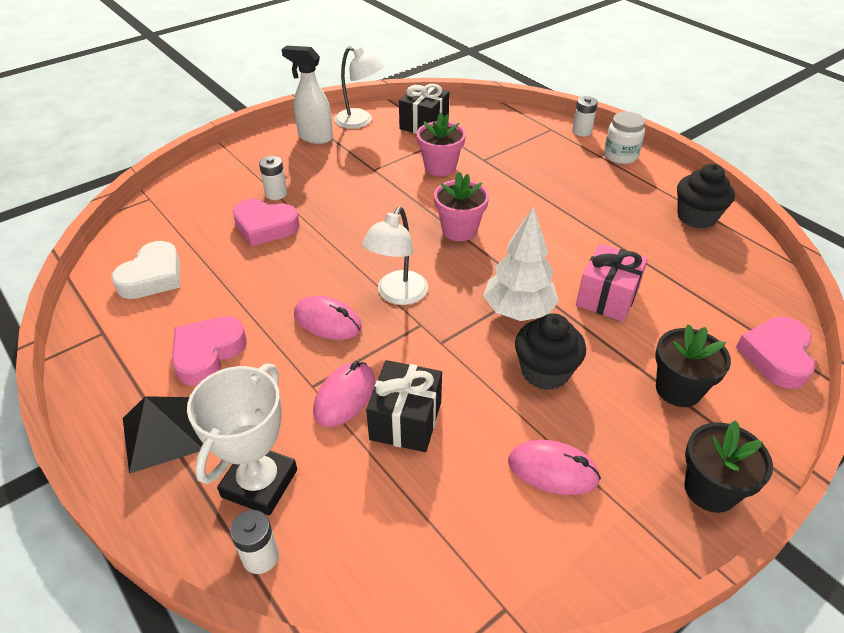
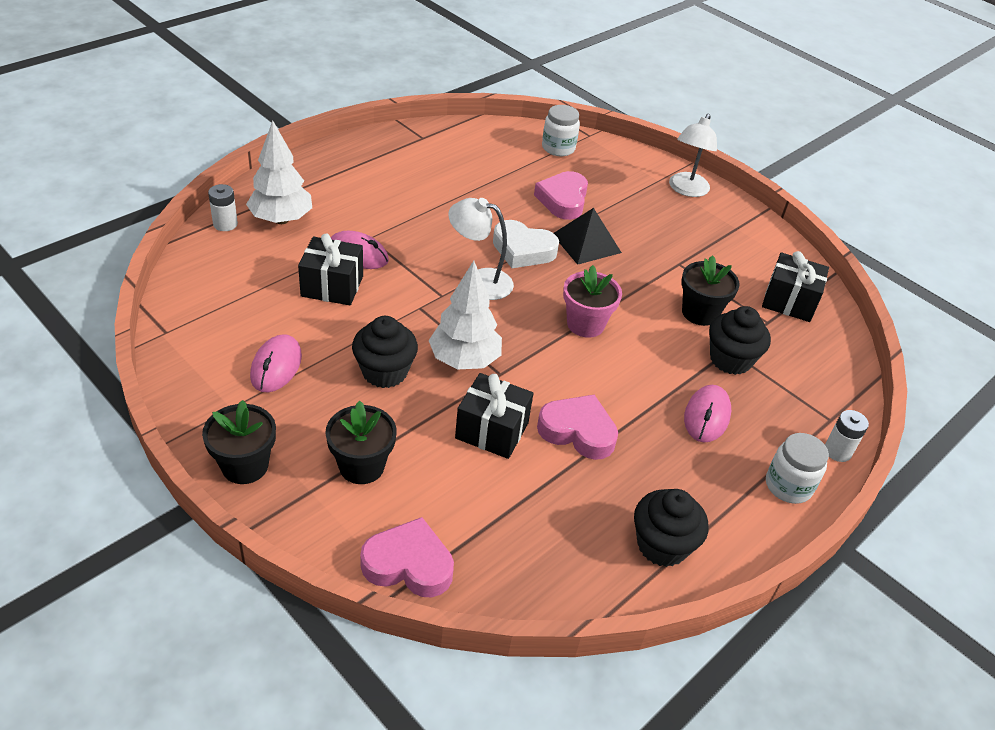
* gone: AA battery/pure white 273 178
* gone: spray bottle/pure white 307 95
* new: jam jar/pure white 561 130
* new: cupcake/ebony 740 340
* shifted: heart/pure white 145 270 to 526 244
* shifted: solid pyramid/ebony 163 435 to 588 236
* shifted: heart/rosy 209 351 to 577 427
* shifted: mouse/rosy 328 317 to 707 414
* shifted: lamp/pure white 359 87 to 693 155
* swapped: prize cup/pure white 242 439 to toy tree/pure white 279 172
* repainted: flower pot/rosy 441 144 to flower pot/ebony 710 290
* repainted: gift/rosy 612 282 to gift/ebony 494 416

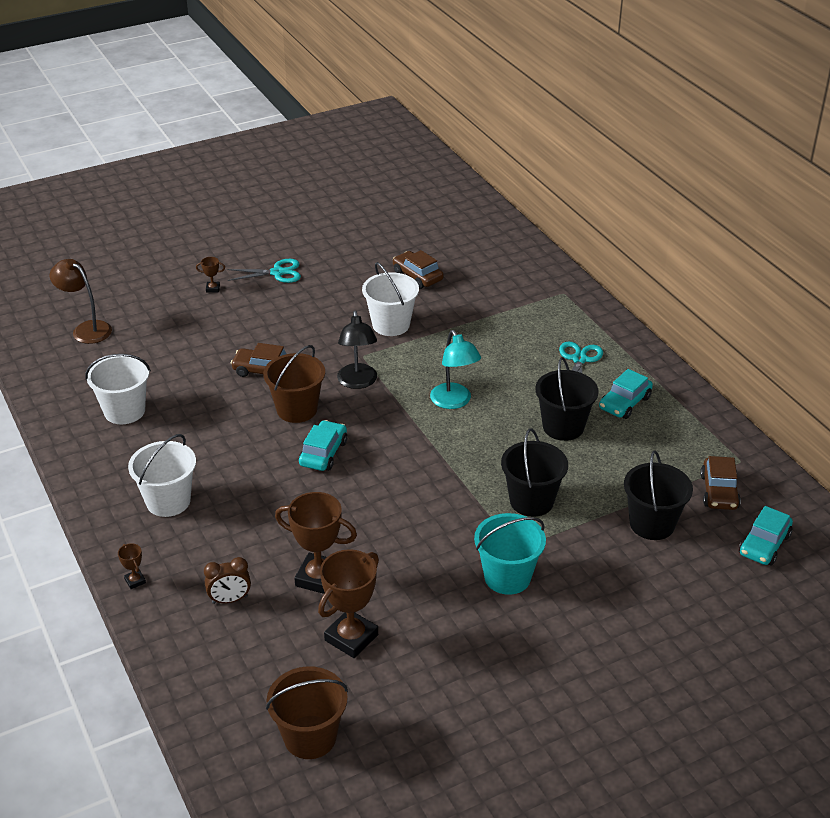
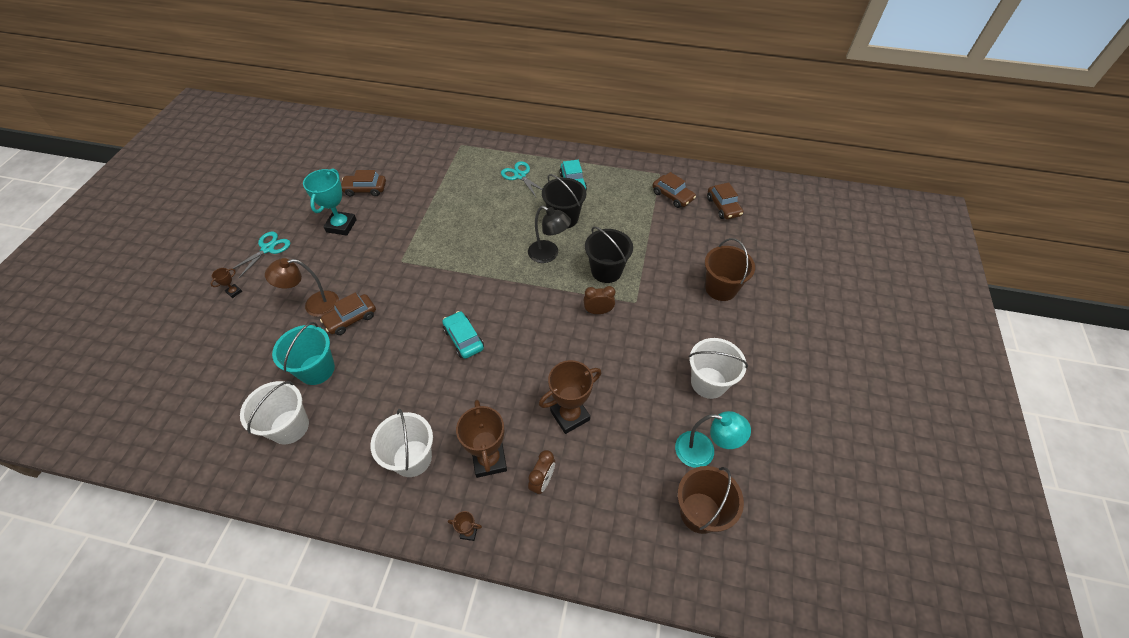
* gone: sand bucket/ebony 658 495
* new: prize cup/turquoise 330 202
* new: clock/dark brown 599 300
* shifted: lamp/dark brown 81 301 to 302 287
* shifted: sand bucket/dark brown 294 384 to 730 269
* shifted: prize cup/dark brown 348 603 to 481 439
* shifted: lamp/ebony 357 350 to 549 234
* shifted: sand bucket/pure white 390 299 to 718 368
* shifted: lamp/turquoise 455 369 to 713 439
* shifted: sand bucket/turquoise 510 554 to 303 353
* repainted: automobile/turquoise 766 535 to automobile/dark brown 725 201

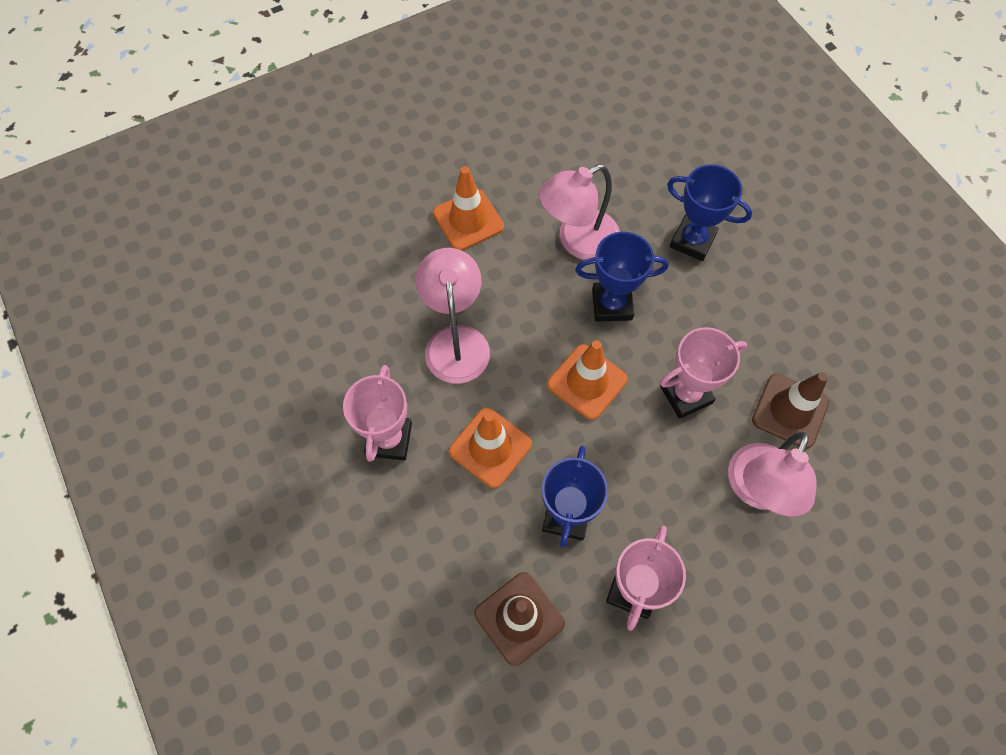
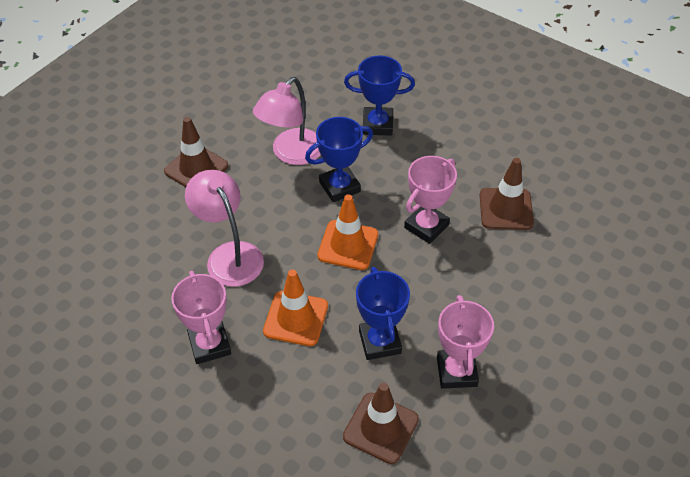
* gone: lamp/rosy 772 474
* repainted: safety cone/orange-coloured 468 208 to safety cone/dark brown 196 152

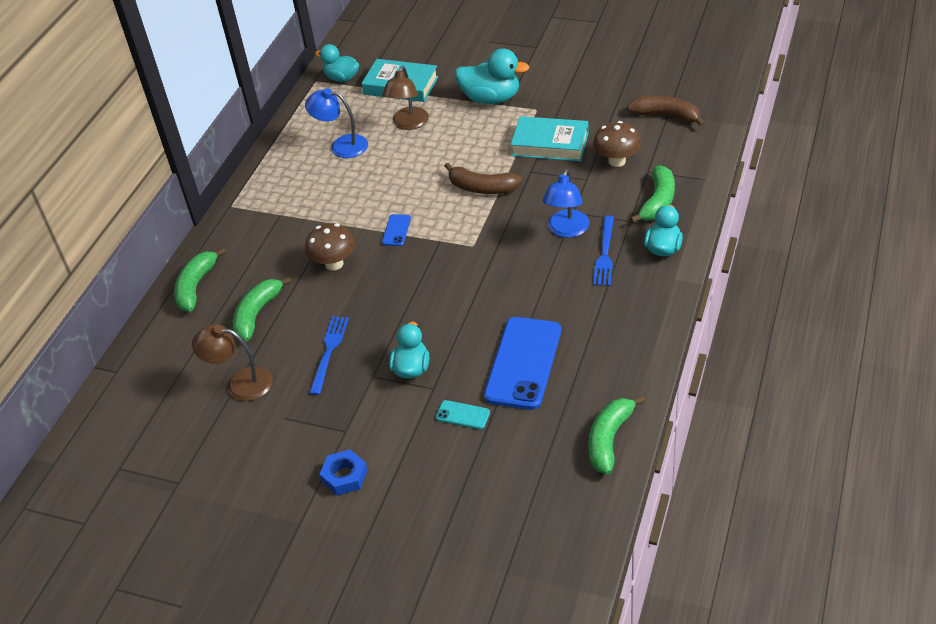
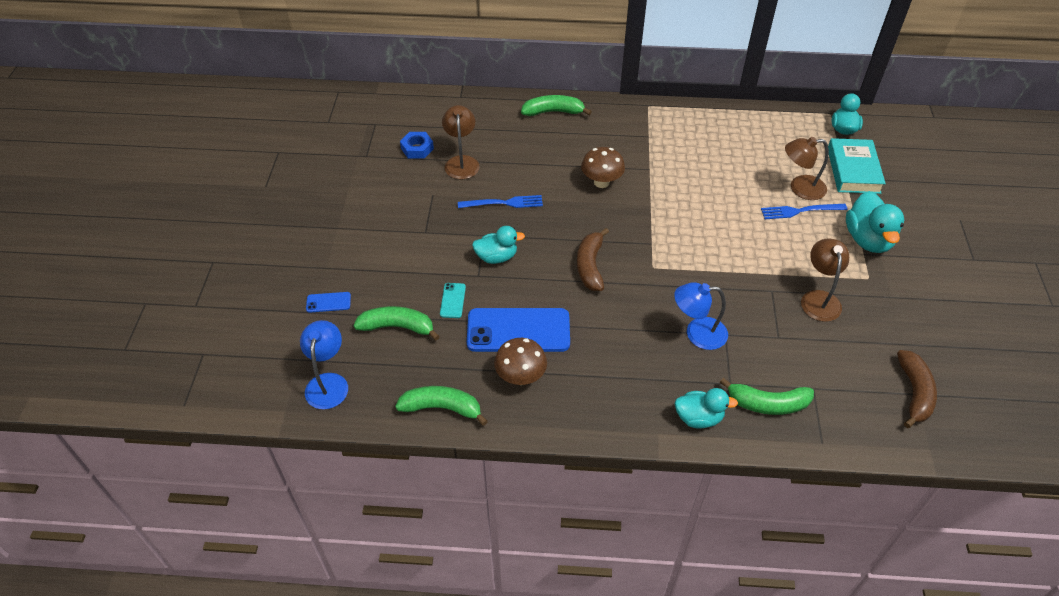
* shifted: toy banana/emerald 262 308 to 397 323
* shifted: lamp/royal blue 336 123 to 324 364
* shifted: hex nut/royal blue 344 472 to 417 145
* shifted: phone/royal blue 396 230 to 328 302
* shifted: toy banana/dark brown 483 178 to 593 259
* shifted: fungus/dark brown 617 144 to 520 361
* shifted: table fork/royal blue 603 251 to 804 211
* swapped: book/turquoise 550 139 to lamp/dark brown 825 280

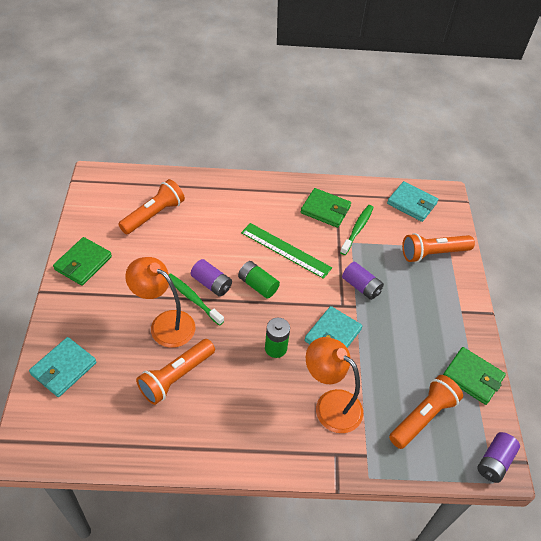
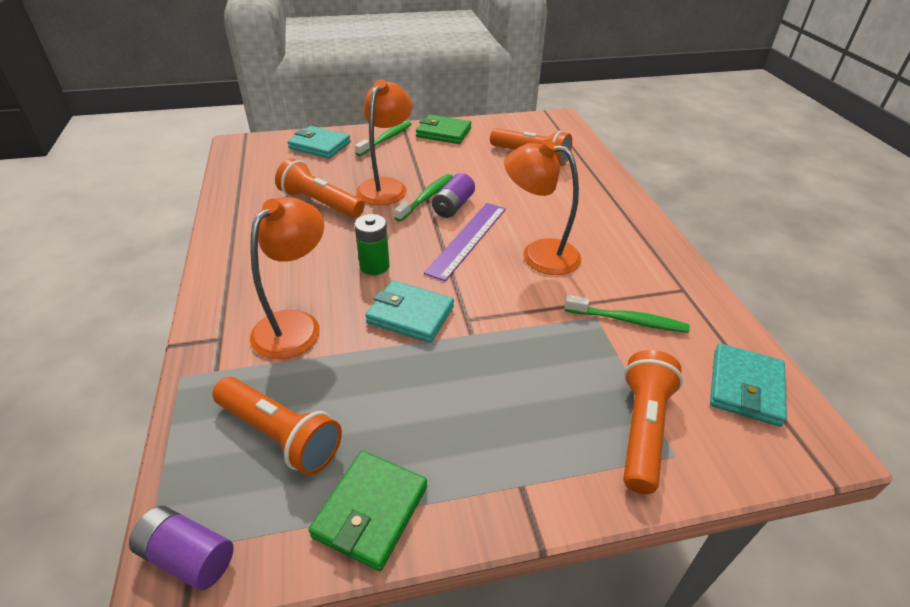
* gone: wallet/emerald 326 208
* gone: AA battery/royal purple 363 281
* new: toothbrush/emerald 383 138
* swapped: AA battery/emerald 259 280 to measuring stick/royal purple 465 242
* swapped: measuring stick/emerald 286 251 to lamp/orange-coloured 542 207
* rotated: torch/orange-coloured 438 248 = 653 422 45 degrees clockwise

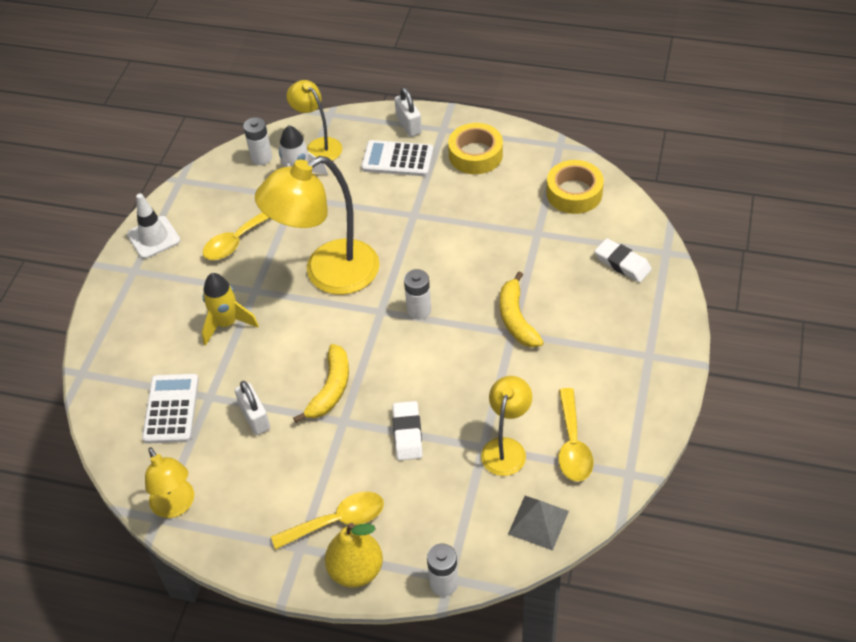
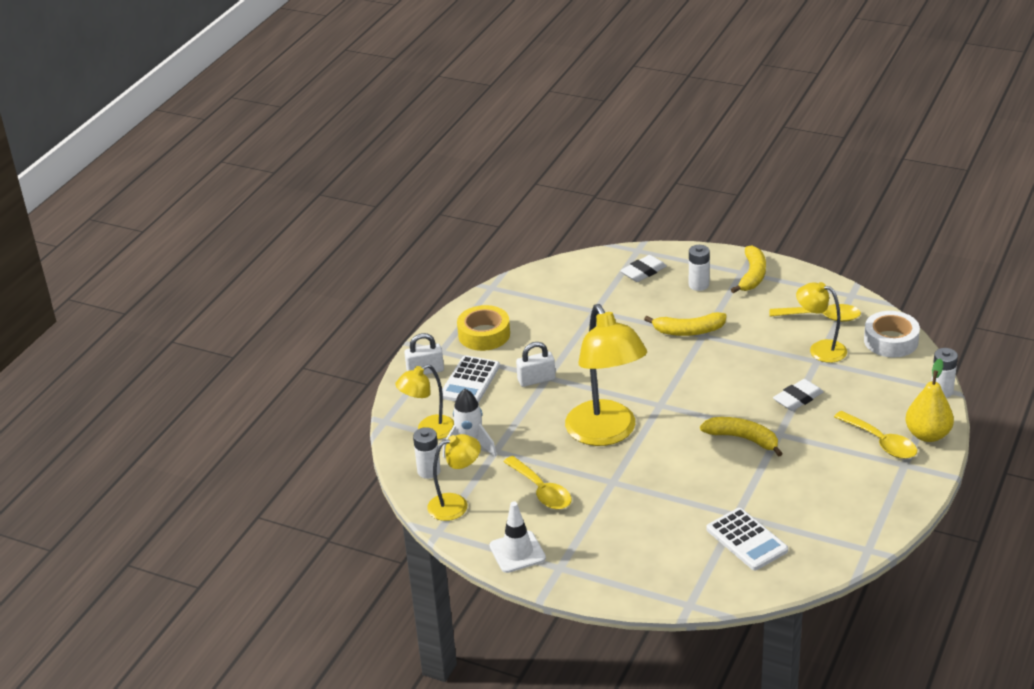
* gone: spaceship/yellow 230 309
* gone: tape/yellow 575 187
* new: toy banana/yellow 748 269
* shifted: lamp/yellow 169 482 to 454 477
* shifted: small lock/pure white 252 408 to 536 364
* shifted: AA battery/pure white 417 294 to 699 268
* swapped: solid pyramid/ash-grey 538 523 to tape/pure white 892 334
* rotated: adding machine/pure white 170 409 = 747 539 135 degrees counterclockwise
* rotated: tablespoon/yellow 327 521 = 875 435 150 degrees clockwise
* rotated: pencil eraser/pure white 407 431 = 798 395 45 degrees counterclockwise

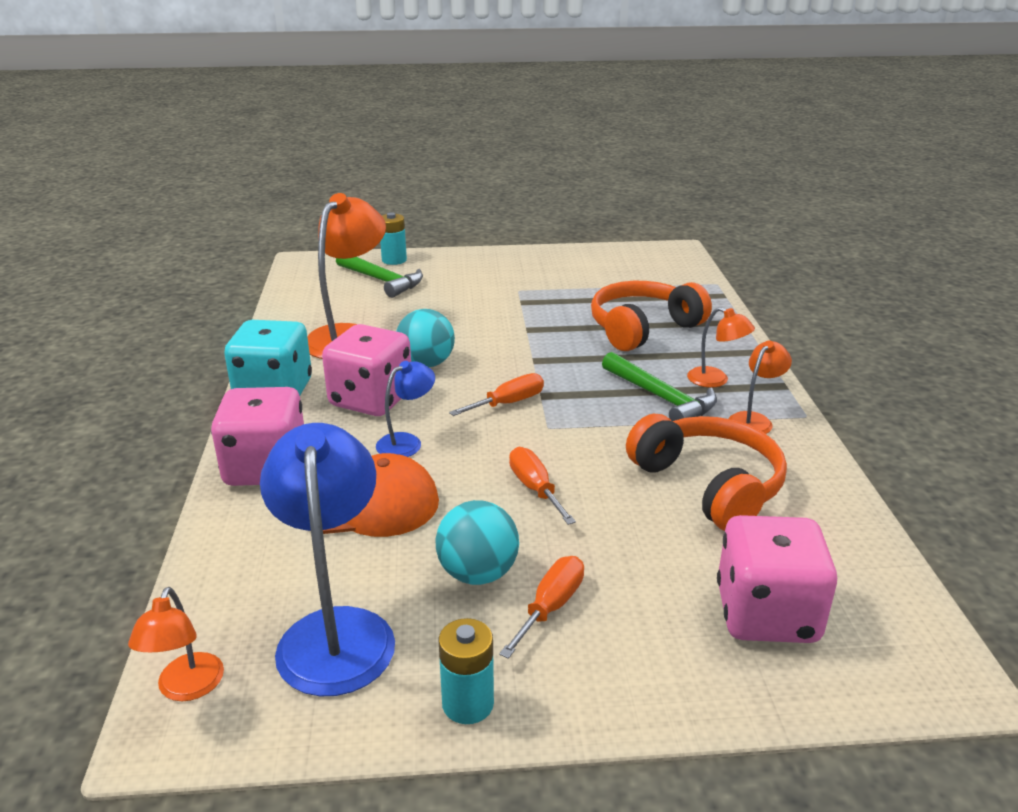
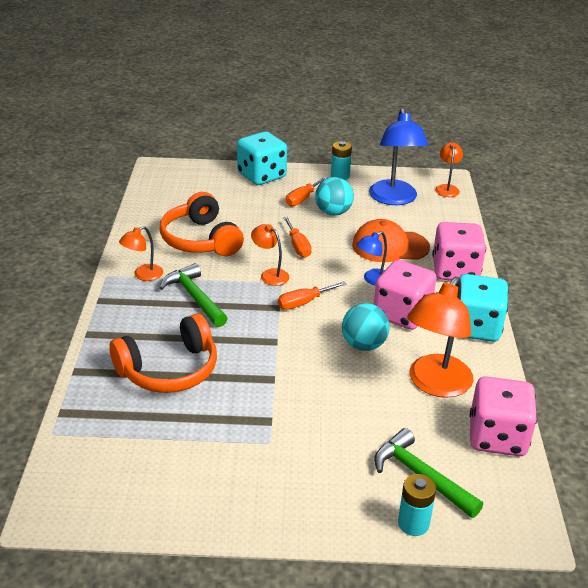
* new: dice/turquoise 262 158
* shifted: lamp/orange-coloured 721 347 to 270 255
* shifted: dice/rosy 777 579 to 503 416

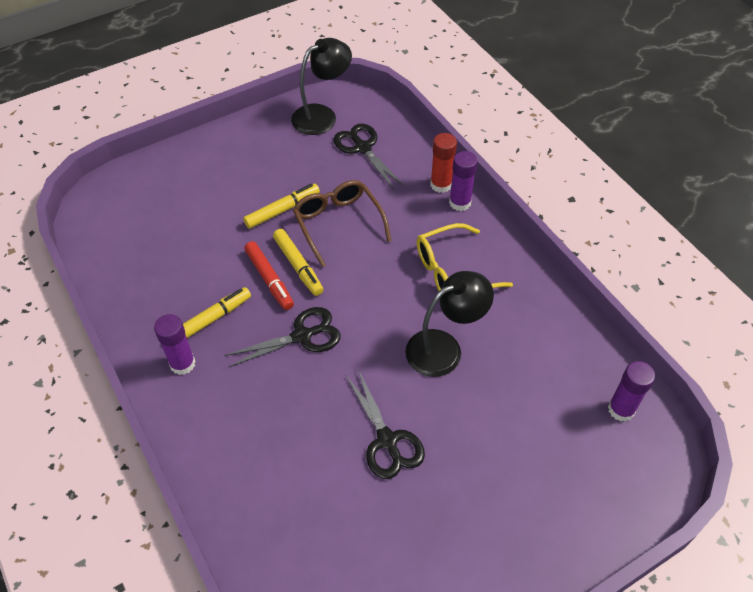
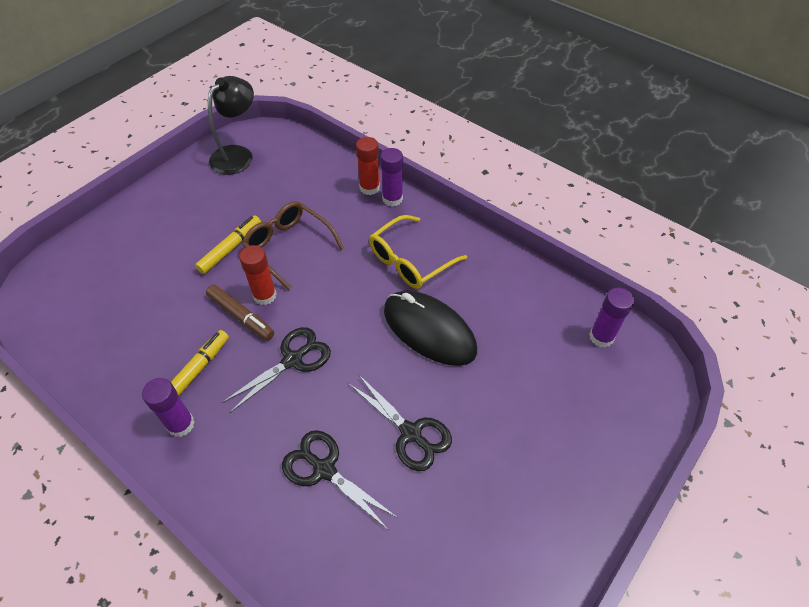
* shifted: pair of scissors/ebony 369 156 to 340 479
* swapped: marker pen/yellow 298 262 to glue/red 258 275
* swapped: lamp/ebony 449 324 to mouse/ebony 430 328
* repainted: marker pen/red 269 275 to marker pen/dark brown 240 312

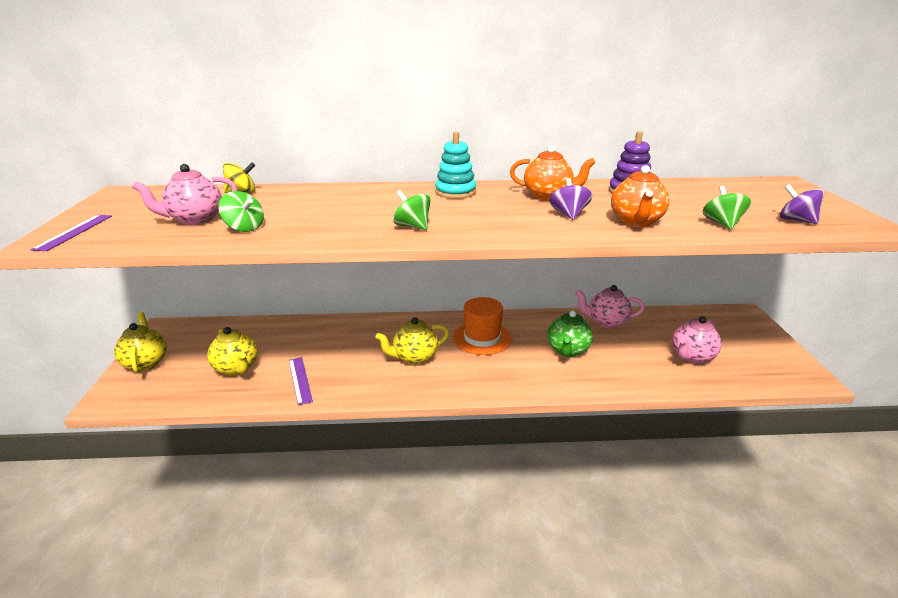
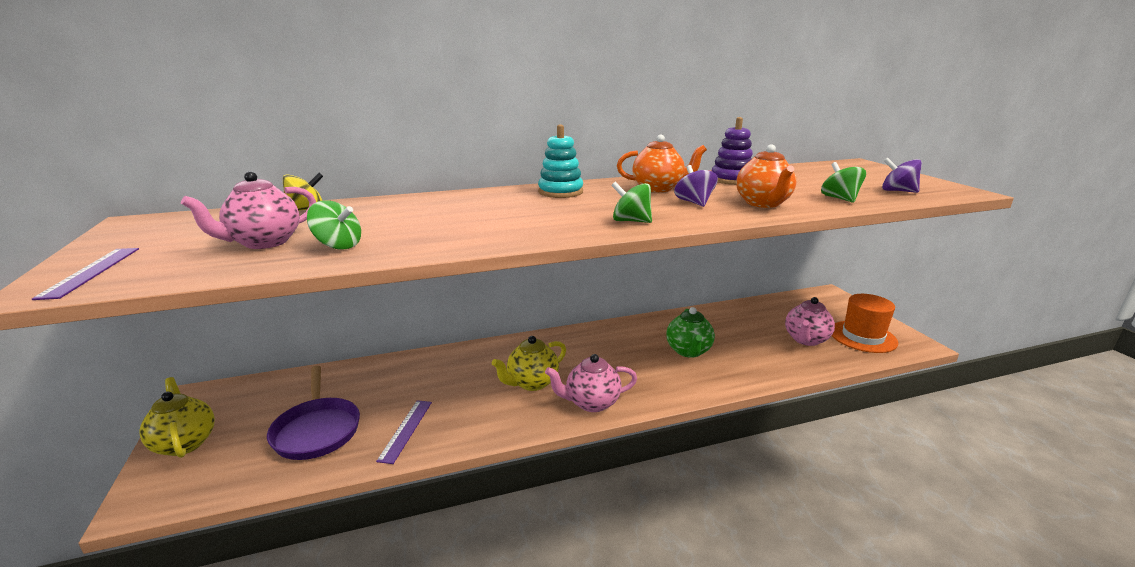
* shifted: whirligig/emerald 412 210 to 631 202
* shifted: tall hat/orange-coloured 482 326 to 865 323
* shifted: china teapot/rosy 610 306 to 591 383
* swapped: china teapot/yellow 232 351 to skillet/royal purple 313 413
* rotated: measuring stick/royal purple 301 381 = 404 432 45 degrees clockwise

